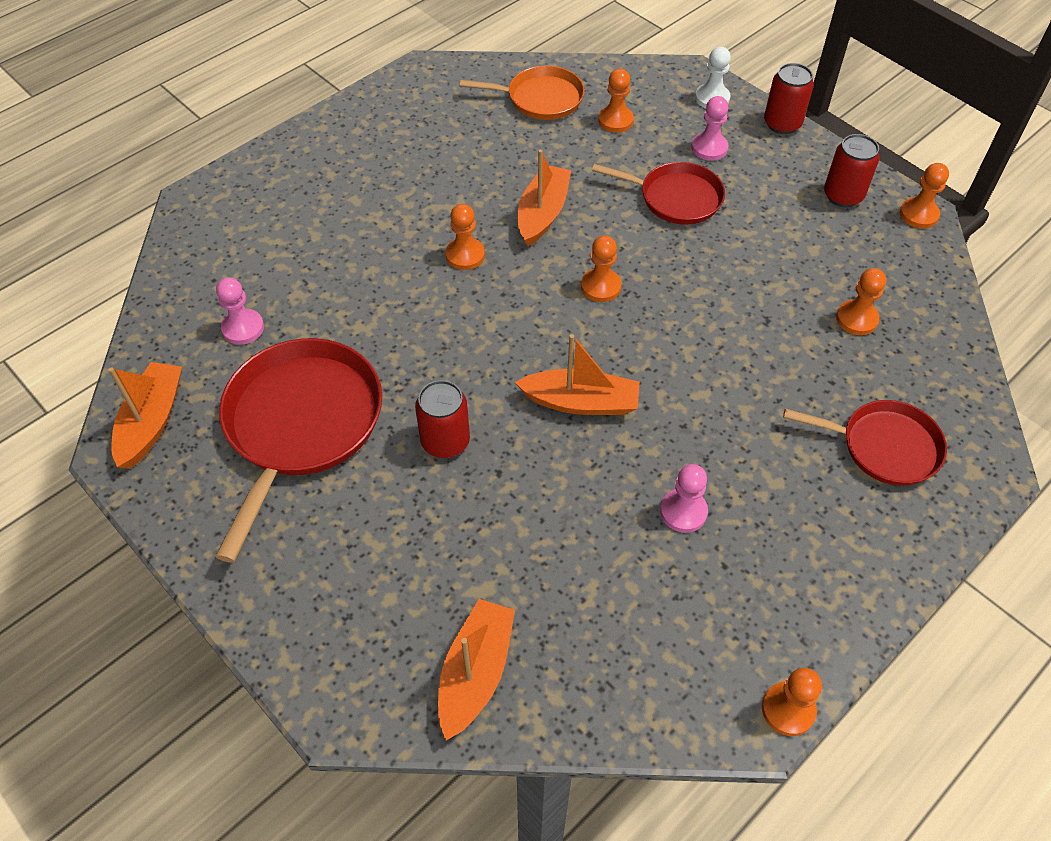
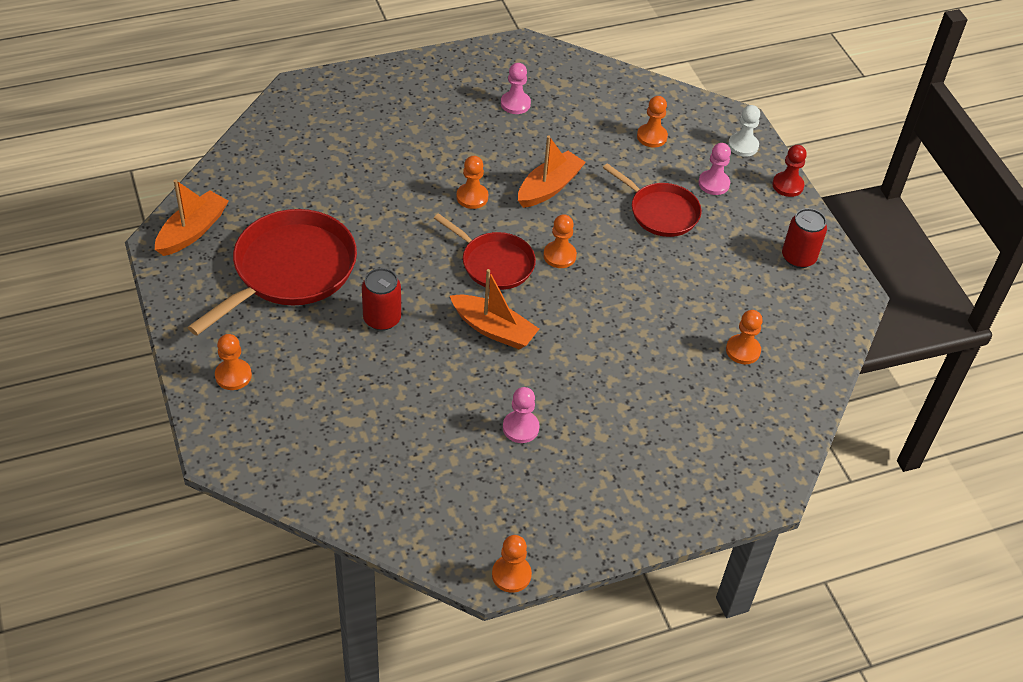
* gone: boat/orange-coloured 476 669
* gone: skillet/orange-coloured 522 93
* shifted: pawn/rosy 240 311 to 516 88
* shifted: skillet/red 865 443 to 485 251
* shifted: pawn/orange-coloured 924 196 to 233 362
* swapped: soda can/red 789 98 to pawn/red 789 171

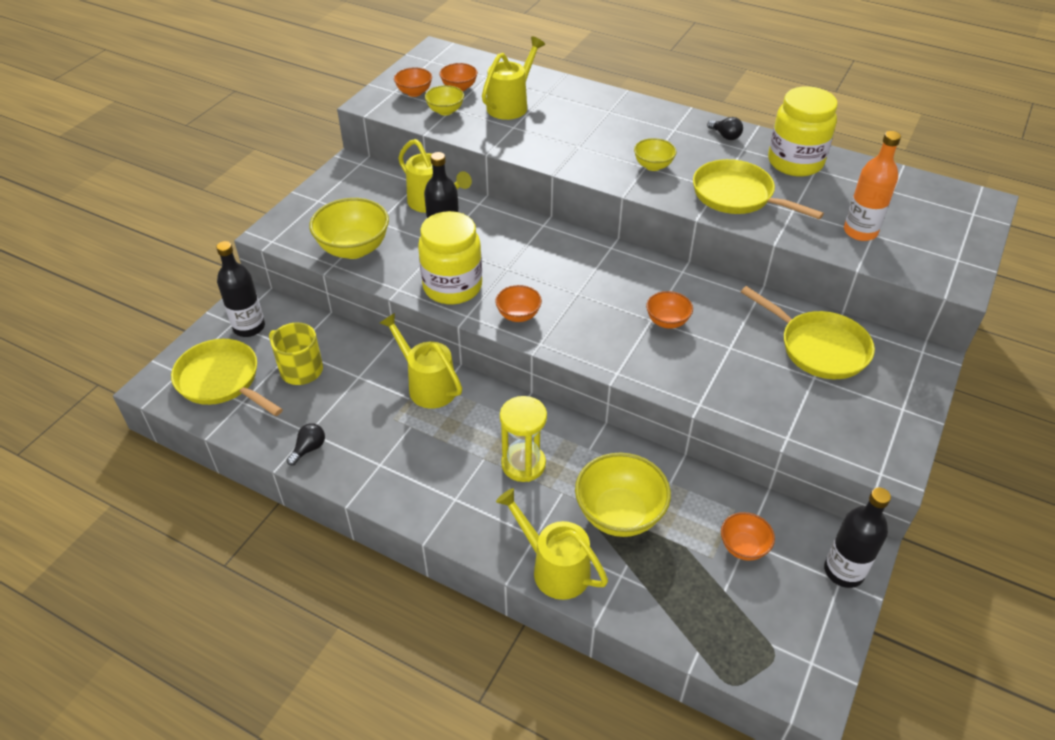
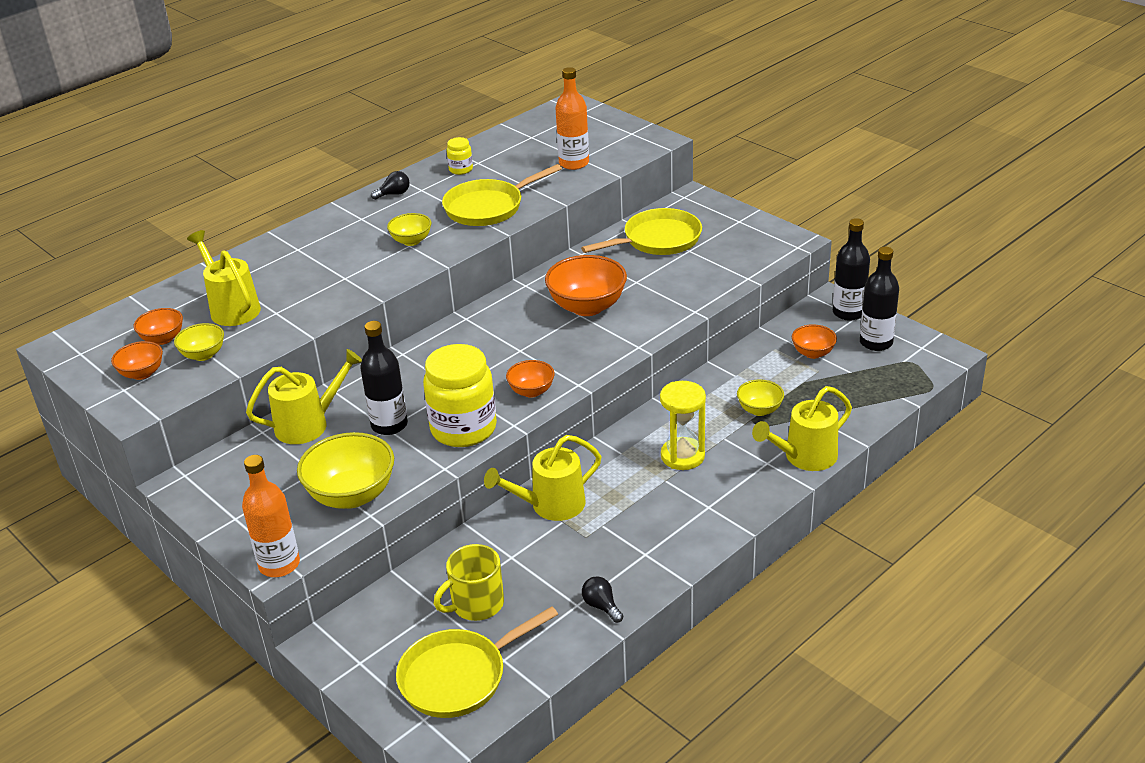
* new: drink bottle/orange-coloured 271 516
* shifted: drink bottle/ebony 240 289 to 879 299
* scaled: serving bowl/yellow 623 495 = 760 398 x0.55
* scaled: serving bowl/orange-coloured 669 310 = 586 285 x1.81
* scaled: jam jar/yellow 803 131 = 460 156 x0.45

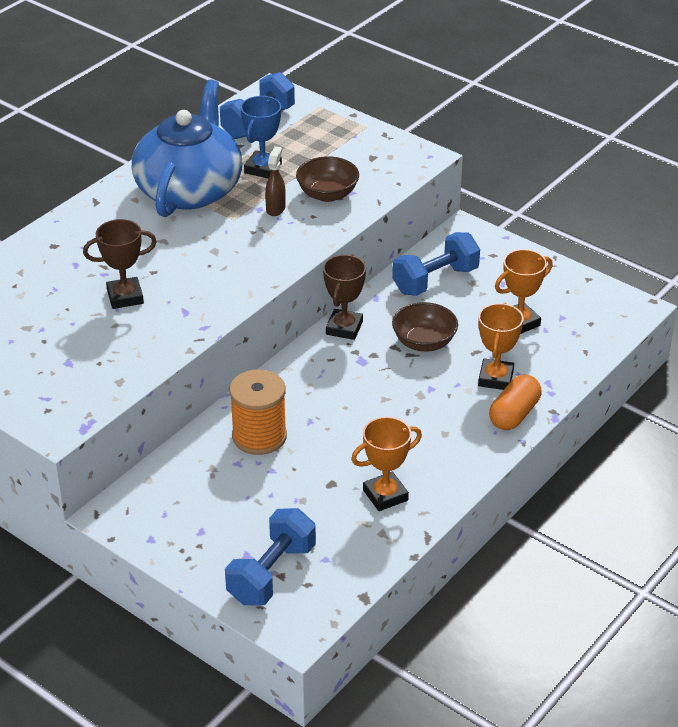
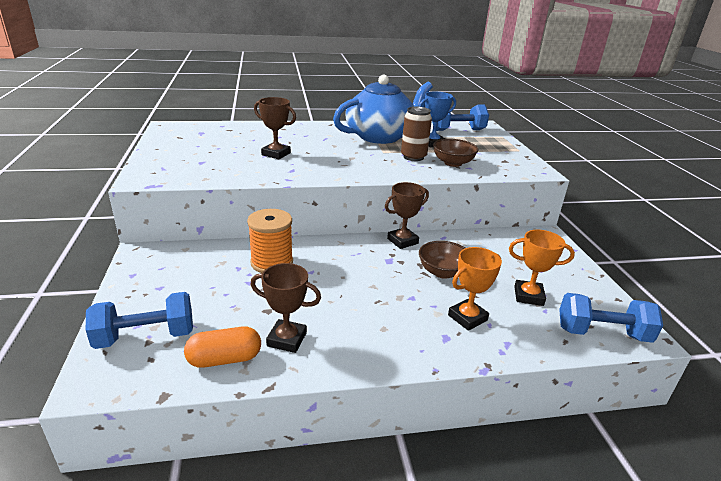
* shifted: dumbbell/royal blue 436 264 to 611 318
* shifted: capsule/orange-coloured 515 402 to 222 347
* swapped: spray bottle/dark brown 275 181 to soda can/dark brown 416 133
* repainted: prize cup/orange-coloured 386 464 to prize cup/dark brown 285 308

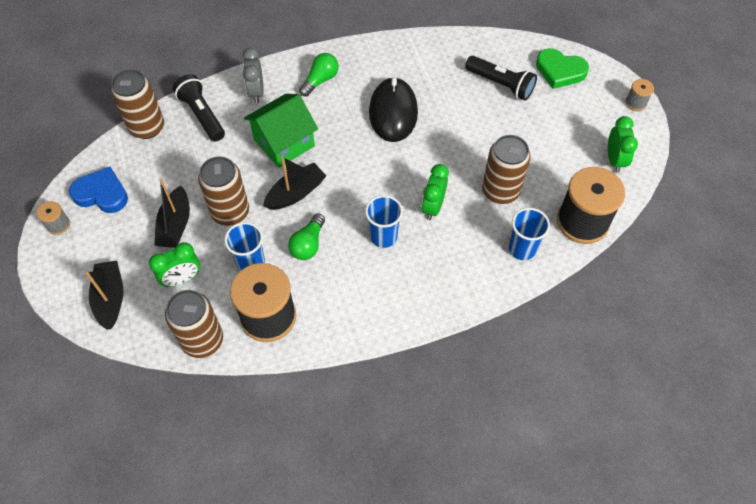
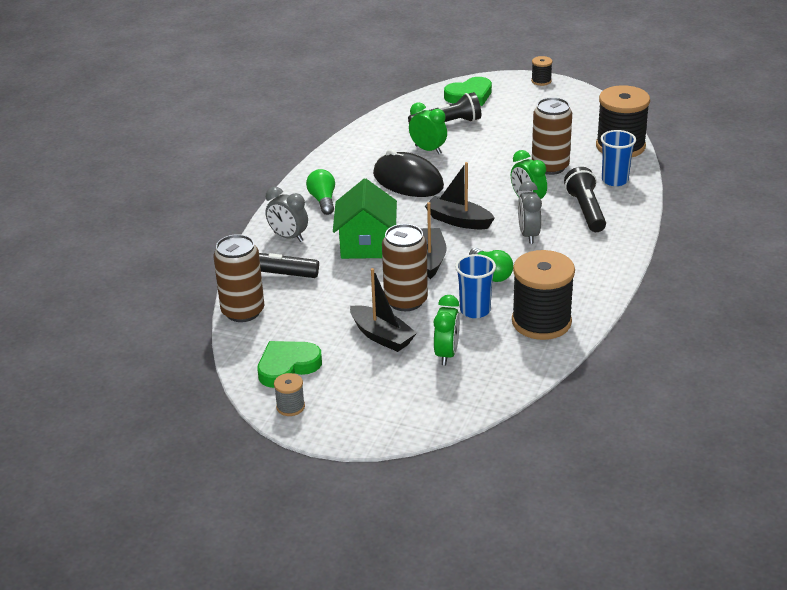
* gone: soda can/dark brown 194 324
* new: torch/ebony 585 199
* shifted: boat/ebony 104 295 to 460 195
* shifted: clock/emerald 623 144 to 428 128
* swapped: tumbler/royal blue 384 221 to clock/ash-grey 530 212
* repainted: heart/royal blue 98 190 to heart/emerald 289 364
* repainted: spool/ash-grey 639 95 to spool/ebony 541 71

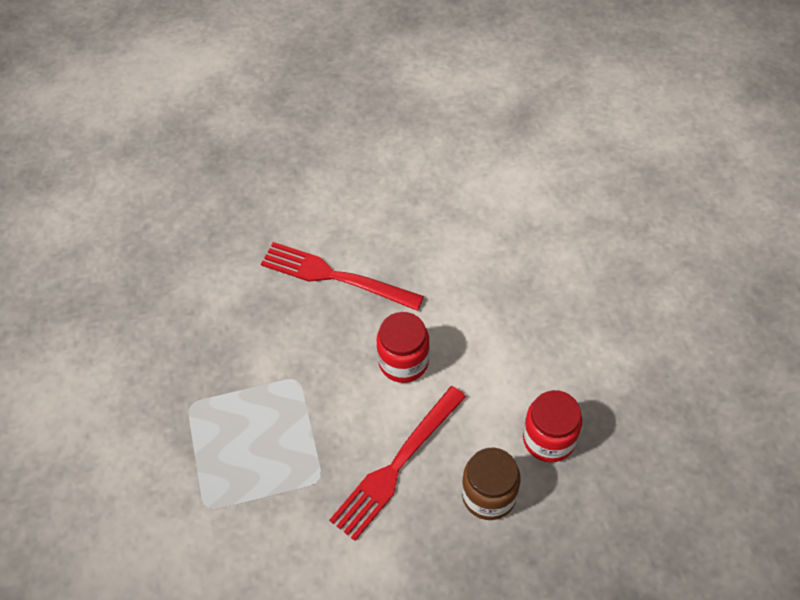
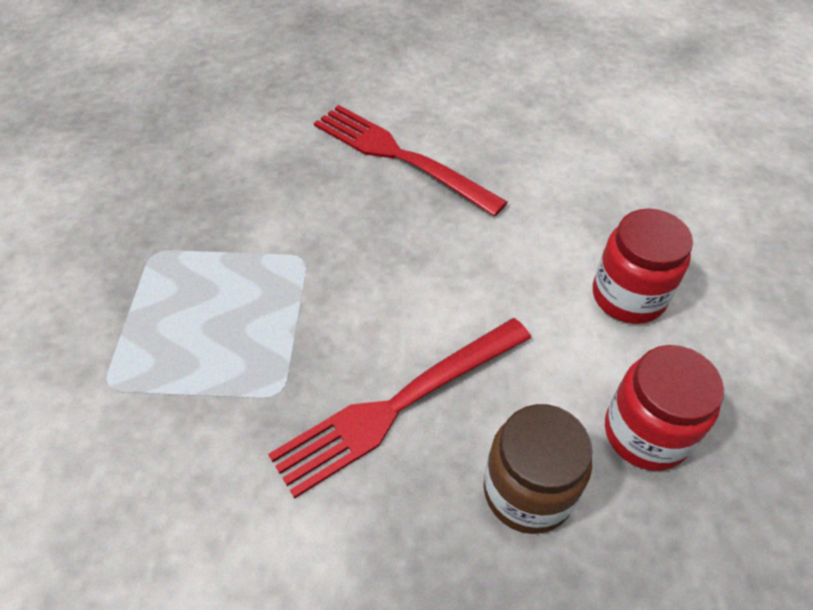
* shifted: jam jar/red 403 347 to 643 266

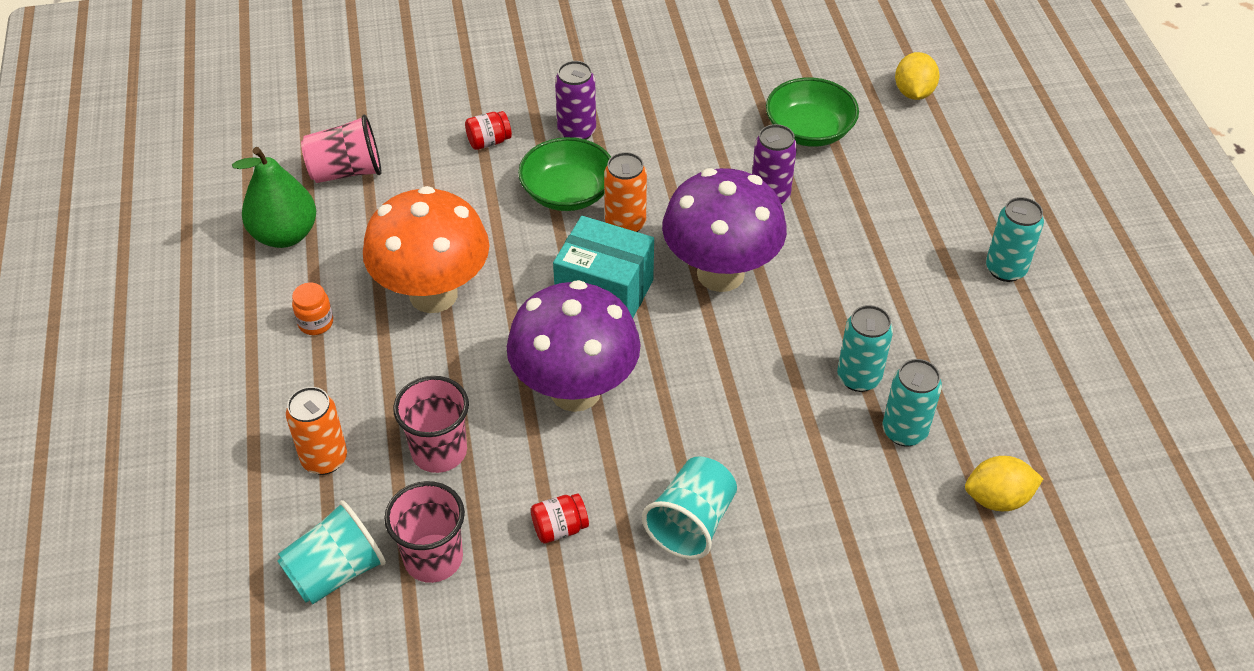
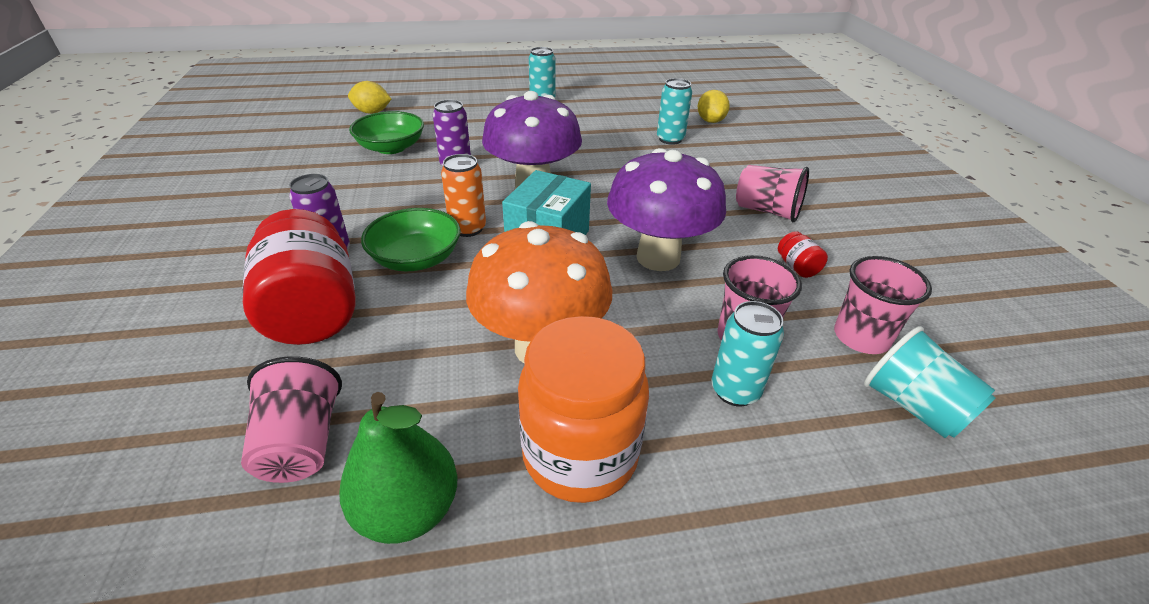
* gone: soda can/orange-coloured 316 431
* shifted: soda can/turquoise 865 348 to 747 354
* repainted: tumbler/turquoise 689 508 to tumbler/rosy 772 193
* scaled: jam jar/orange-coloured 312 308 = 583 409 x2.50
* scaled: jam jar/red 488 130 = 299 277 x2.50

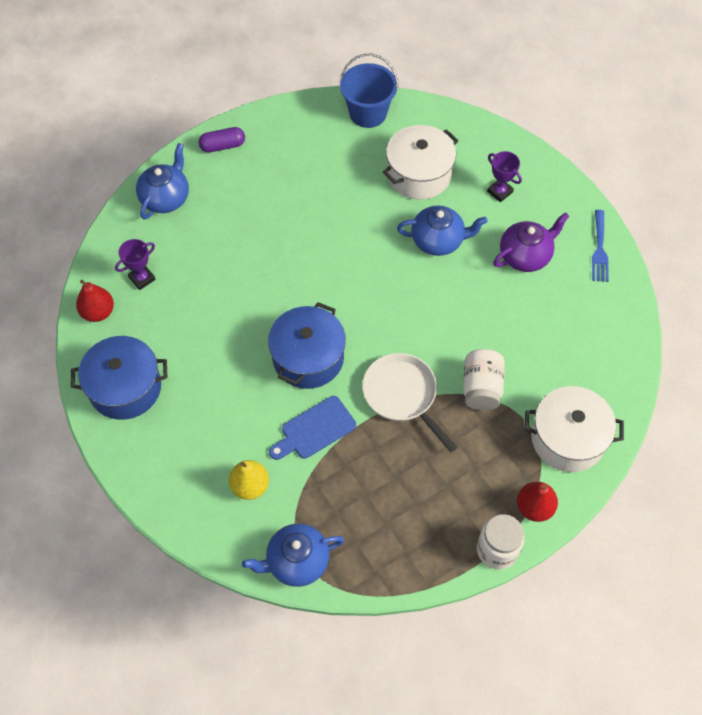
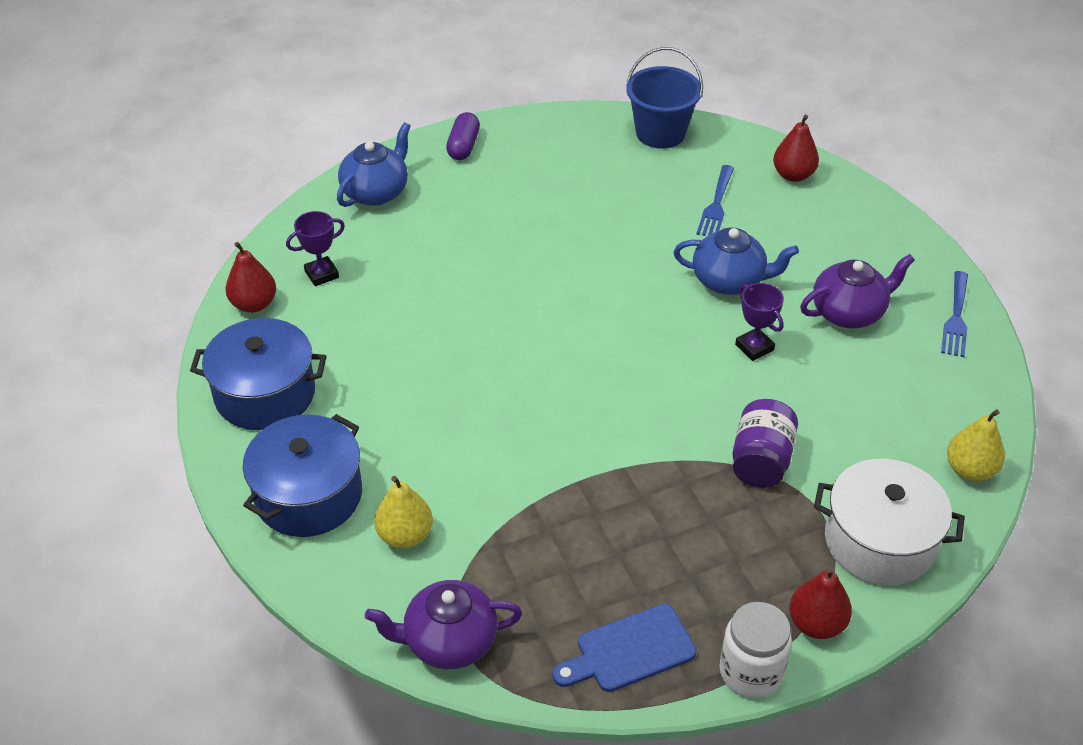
* gone: skillet/pure white 409 402
* new: toy pear/red 796 148
* new: toy pear/yellow 976 445
* shifted: stockpot/royal blue 307 345 to 302 475
* shifted: cutting board/royal blue 312 428 to 624 648
* shifted: prize cup/royal purple 504 176 to 759 322
* swapped: stockpot/pure white 421 162 to table fork/royal blue 715 200
* repainted: china teapot/royal blue 293 555 to china teapot/royal purple 443 624
* repainted: jam jar/pure white 484 380 to jam jar/royal purple 765 443
* rotated: capsule/royal purple 221 140 = 463 136 75 degrees counterclockwise

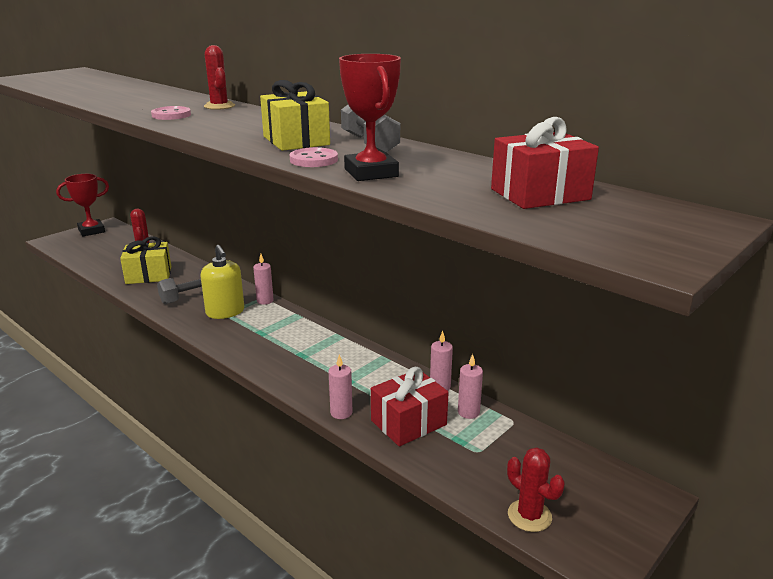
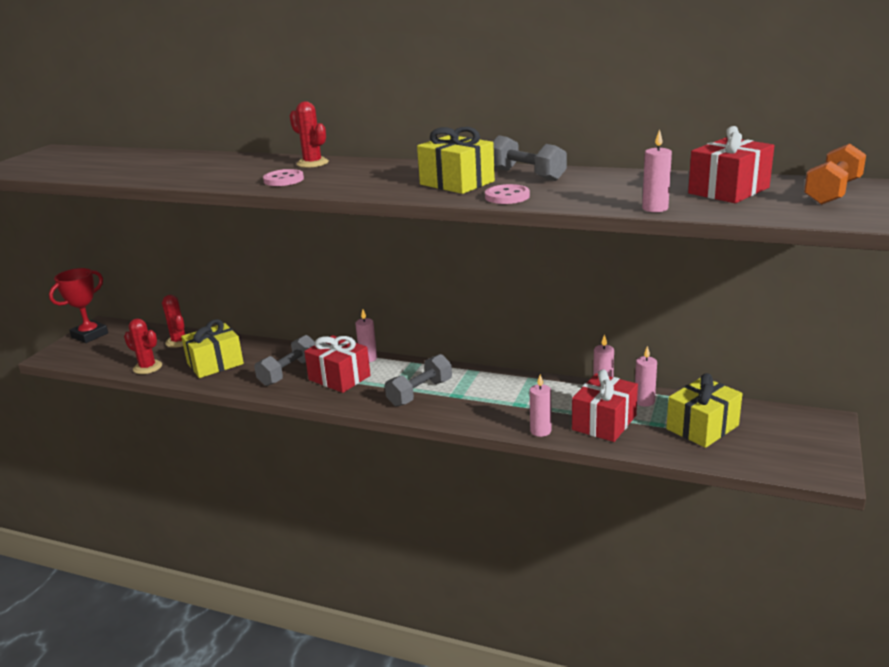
* gone: prize cup/red 370 117
* new: dumbbell/ash-grey 418 380
* new: pillar candle/rosy 657 170
* new: gift/yellow 704 410
* new: dumbbell/orange-coloured 835 174
* shifted: cactus/red 536 489 to 143 346
* swapped: pump bottle/yellow 222 282 to gift/red 337 364

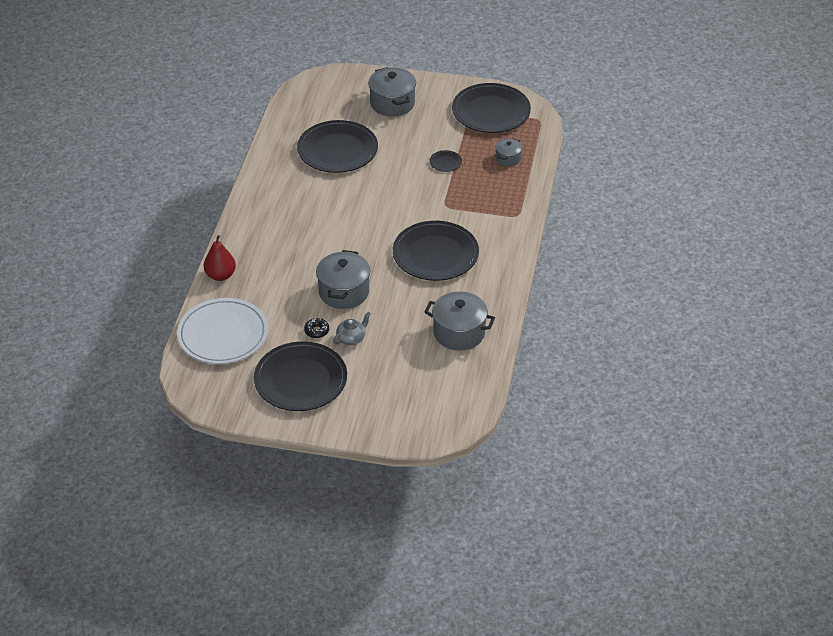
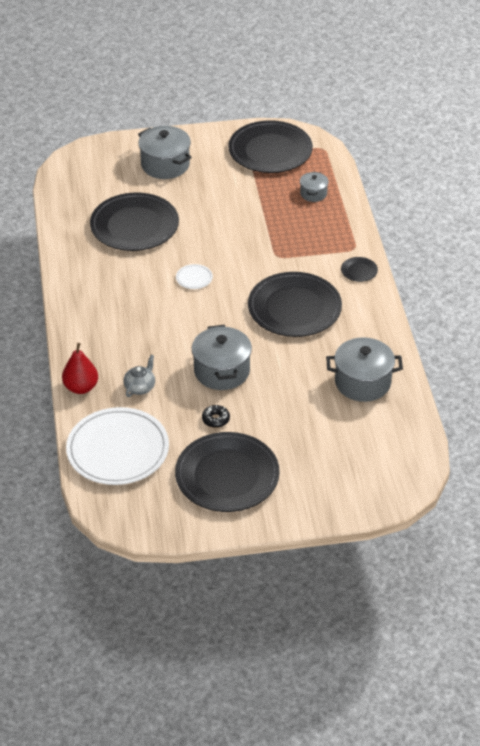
* new: dinner plate/pure white 194 276
* shifted: china teapot/ash-grey 352 328 to 139 376
* shifted: dinner plate/ebony 445 161 to 359 269

